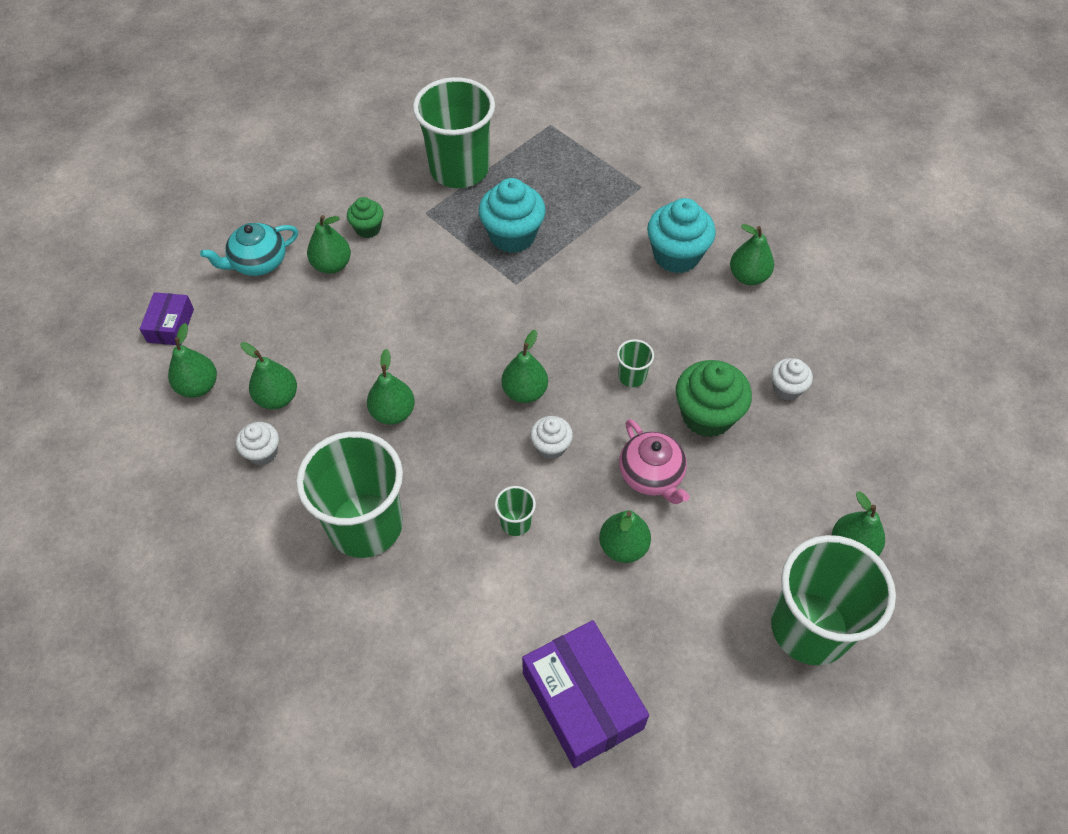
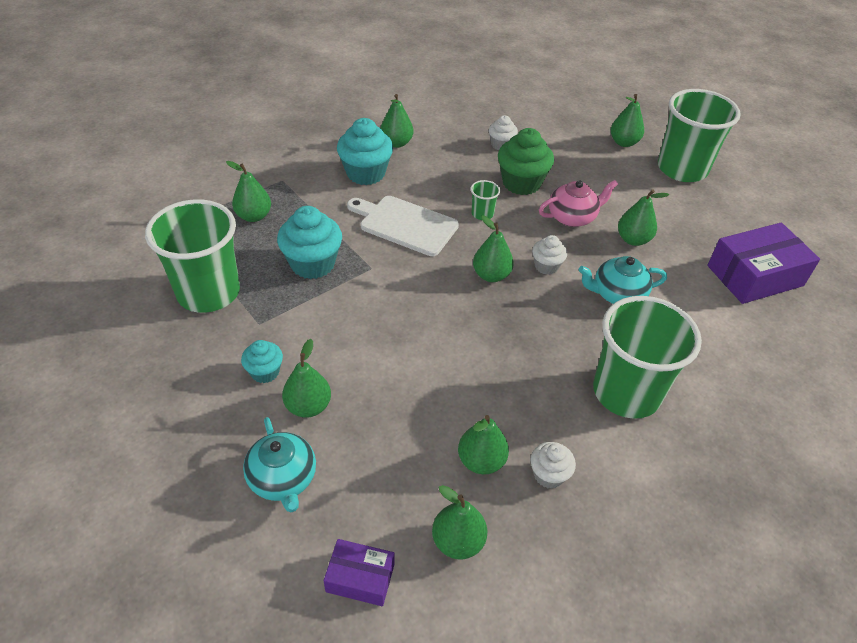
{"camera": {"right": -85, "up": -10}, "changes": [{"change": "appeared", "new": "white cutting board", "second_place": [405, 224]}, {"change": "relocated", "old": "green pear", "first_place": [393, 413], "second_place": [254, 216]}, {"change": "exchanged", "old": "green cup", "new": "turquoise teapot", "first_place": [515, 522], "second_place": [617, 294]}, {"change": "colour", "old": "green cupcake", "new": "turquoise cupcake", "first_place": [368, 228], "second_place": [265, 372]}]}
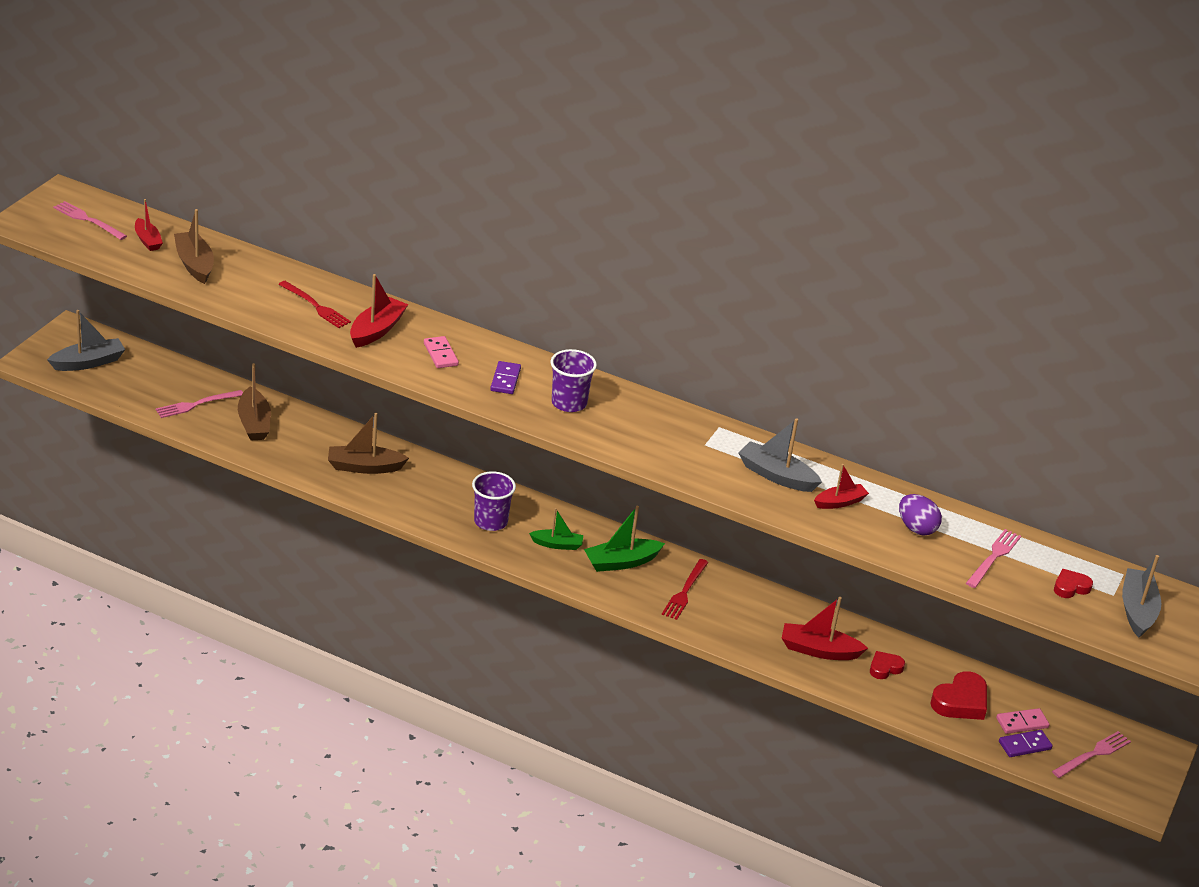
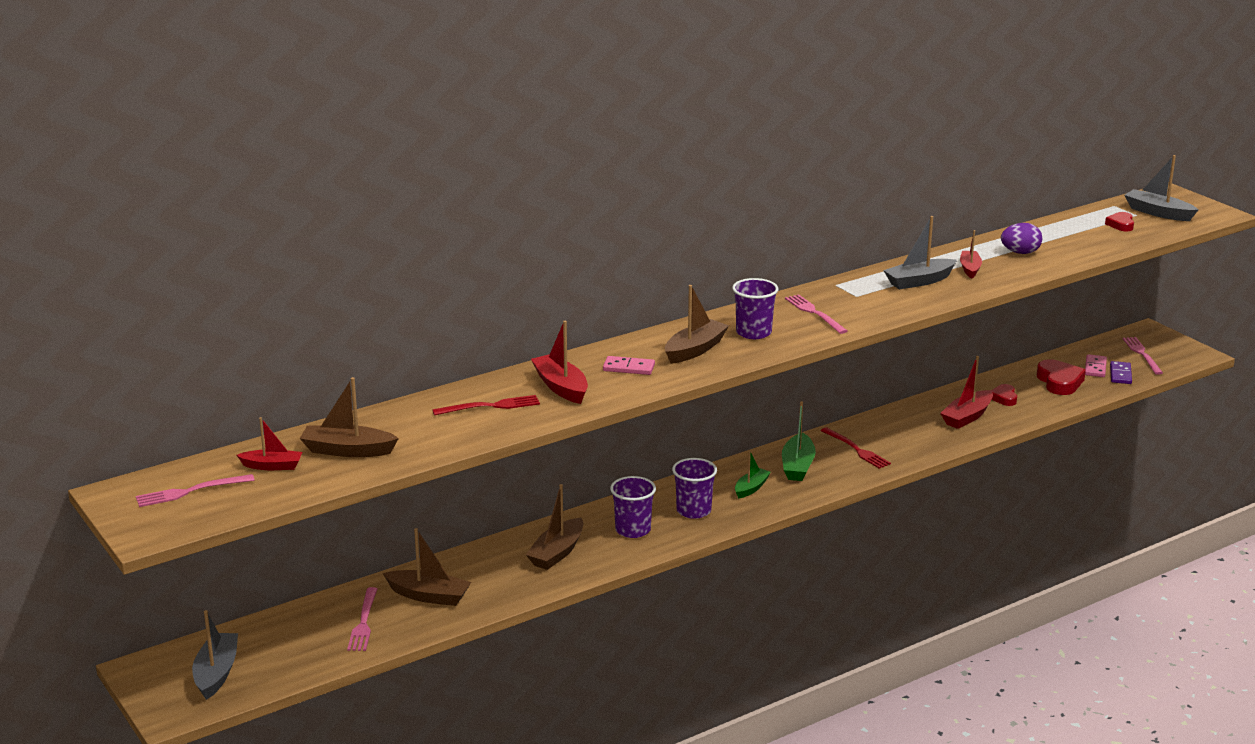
{"camera": {"right": -55, "up": -10}, "changes": [{"change": "appeared", "new": "purple cup", "second_place": [633, 530]}, {"change": "relocated", "old": "pink fork", "first_place": [994, 557], "second_place": [814, 313]}, {"change": "exchanged", "old": "purple domino", "new": "brown boat", "first_place": [505, 380], "second_place": [695, 350]}]}
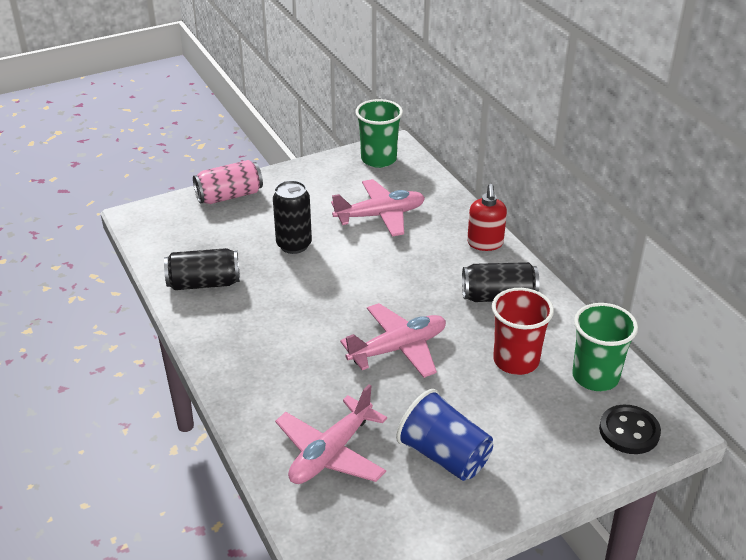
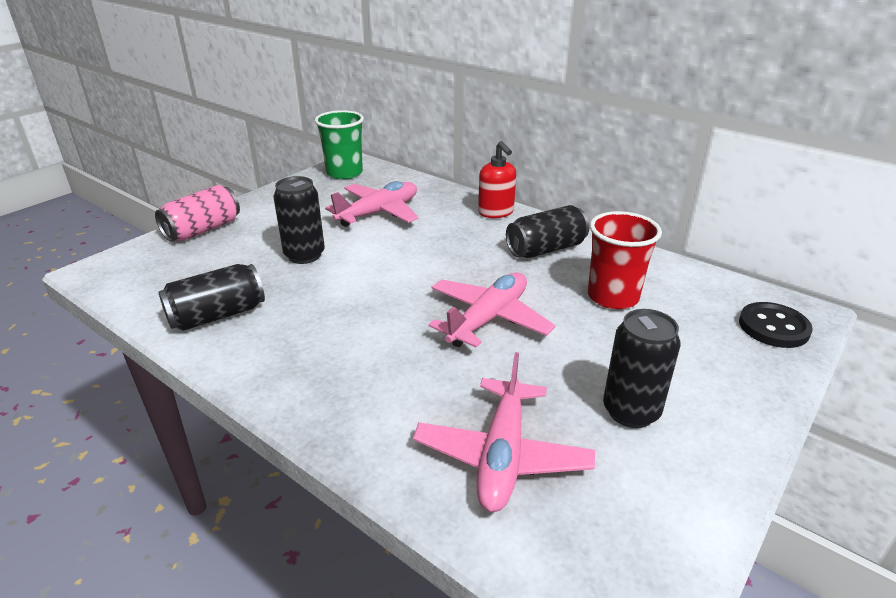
{"camera": {"right": -25, "up": -5}, "changes": [{"change": "missing", "old": "green cup", "first_place": [595, 377]}, {"change": "exchanged", "old": "blue cup", "new": "black can", "first_place": [444, 456], "second_place": [631, 411]}]}
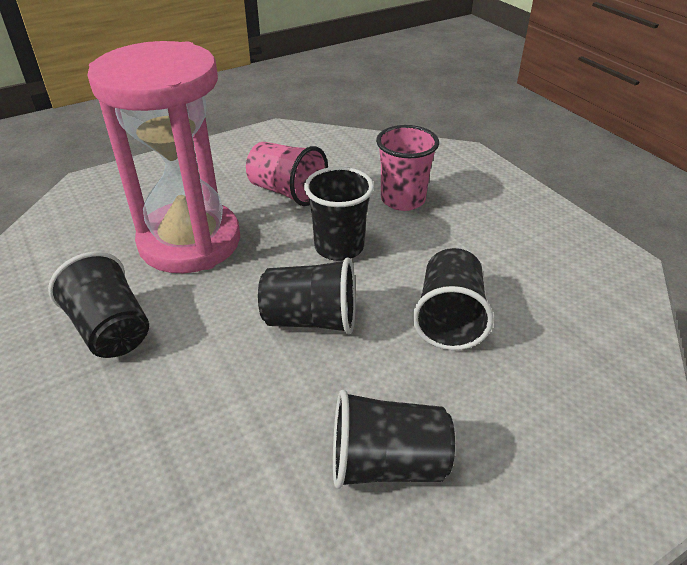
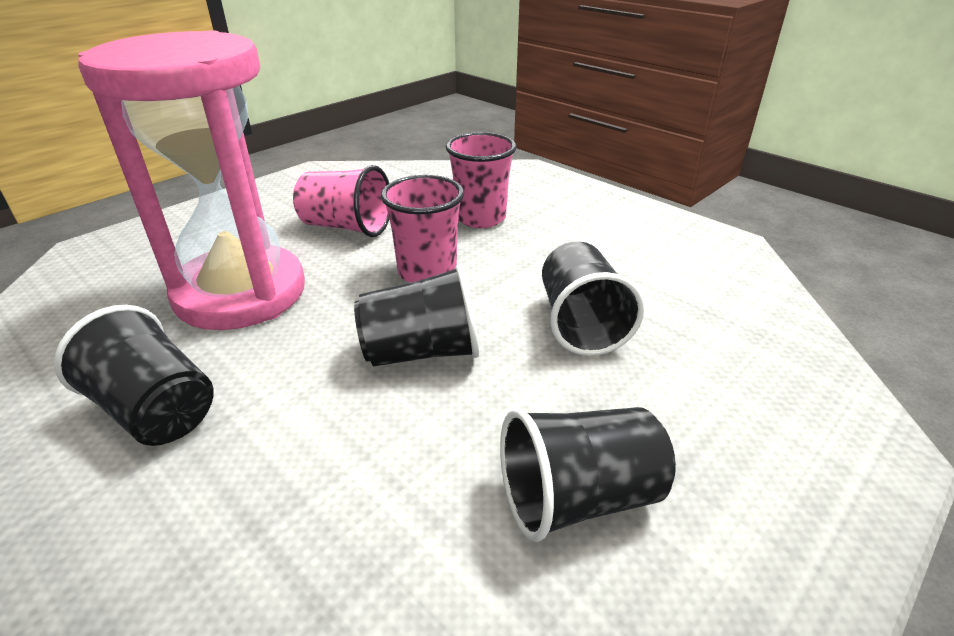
{"camera": {"right": -15, "up": -5}, "changes": [{"change": "colour", "old": "black cup", "new": "pink cup", "first_place": [339, 247], "second_place": [427, 272]}]}
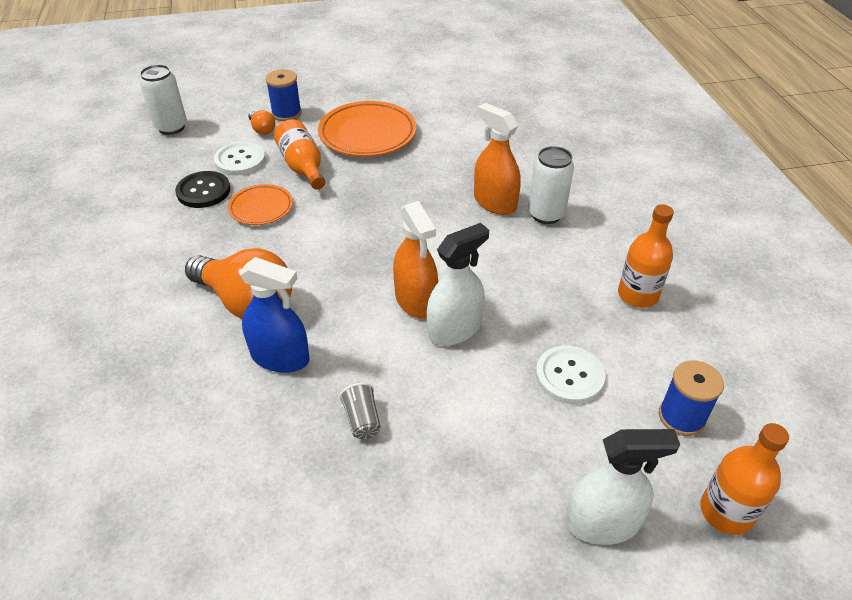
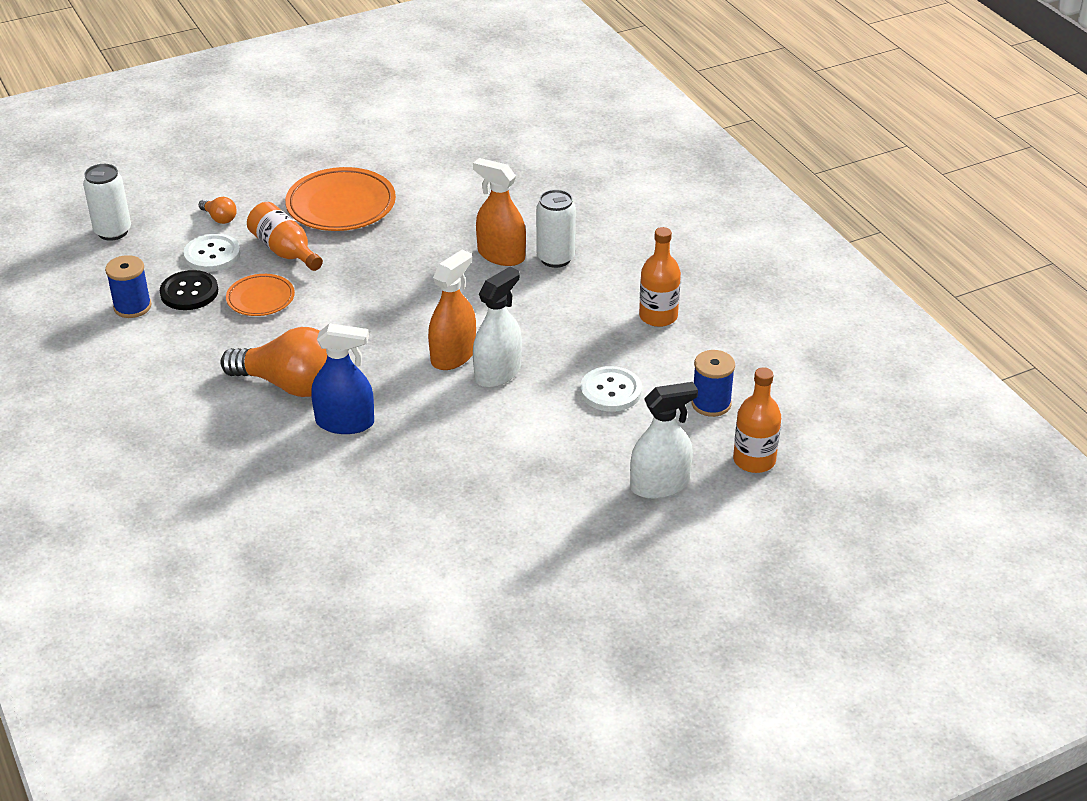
{"camera": {"right": -15, "up": -5}, "changes": [{"change": "missing", "old": "grey cup", "first_place": [362, 420]}, {"change": "relocated", "old": "blue spool", "first_place": [286, 113], "second_place": [132, 307]}, {"change": "spun", "old": "orange spray bottle", "first_place": [416, 300], "second_place": [453, 355], "degrees": -105}]}
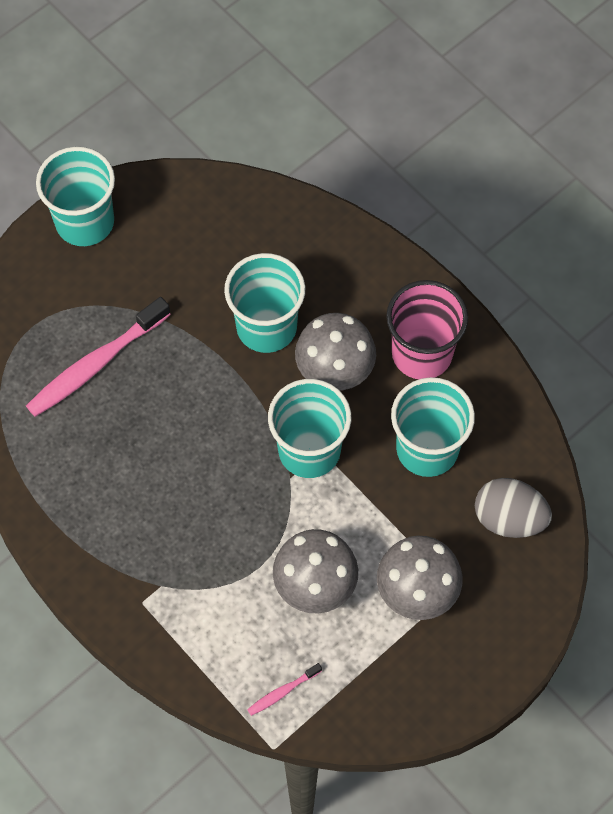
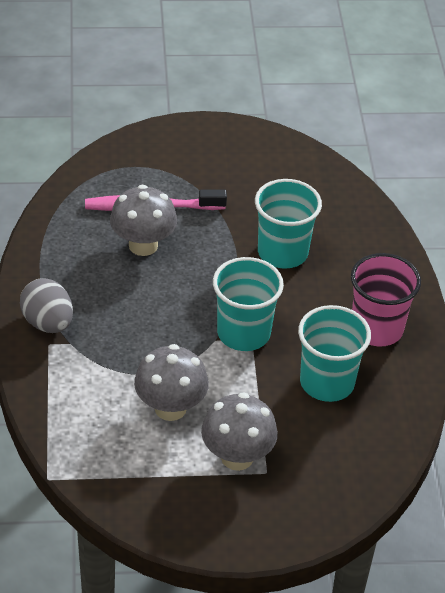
{"camera": {"right": 35, "up": -20}, "changes": [{"change": "missing", "old": "turquoise cup", "first_place": [85, 222]}, {"change": "missing", "old": "pink toothbrush", "first_place": [282, 692]}, {"change": "relocated", "old": "grey mushroom", "first_place": [334, 372], "second_place": [143, 245]}, {"change": "relocated", "old": "grey egg", "first_place": [509, 518], "second_place": [48, 323]}]}
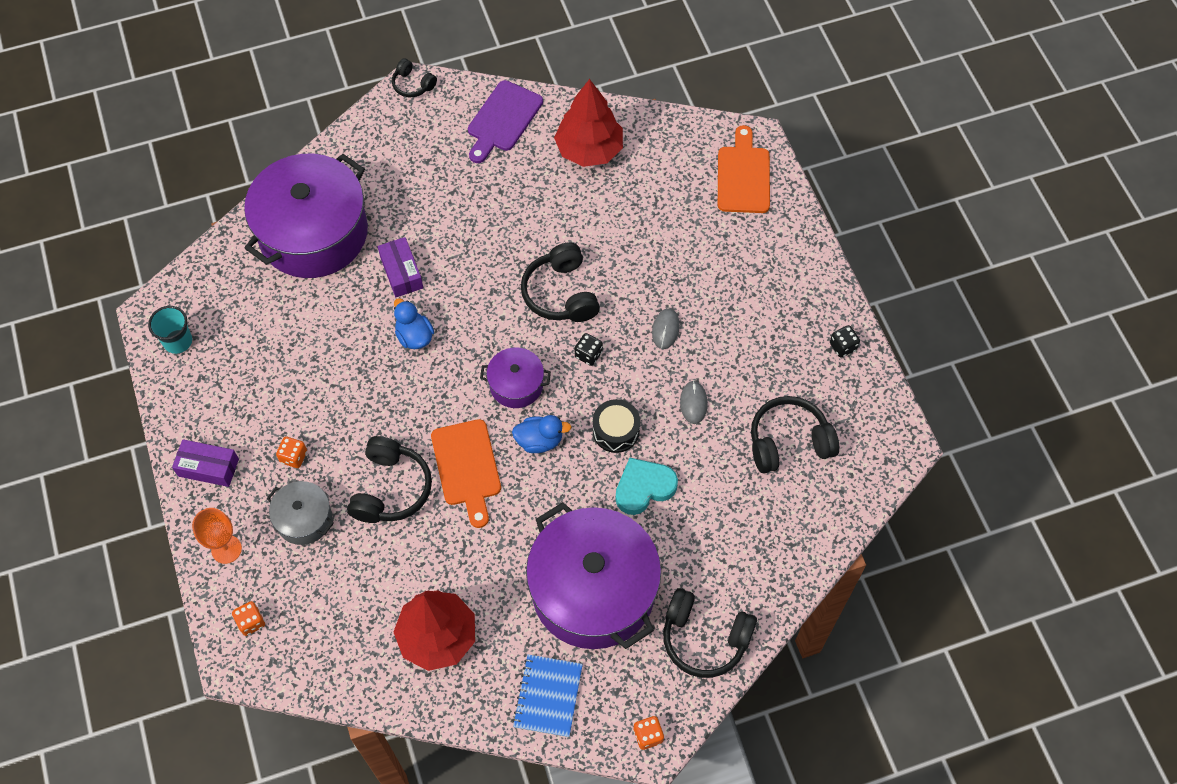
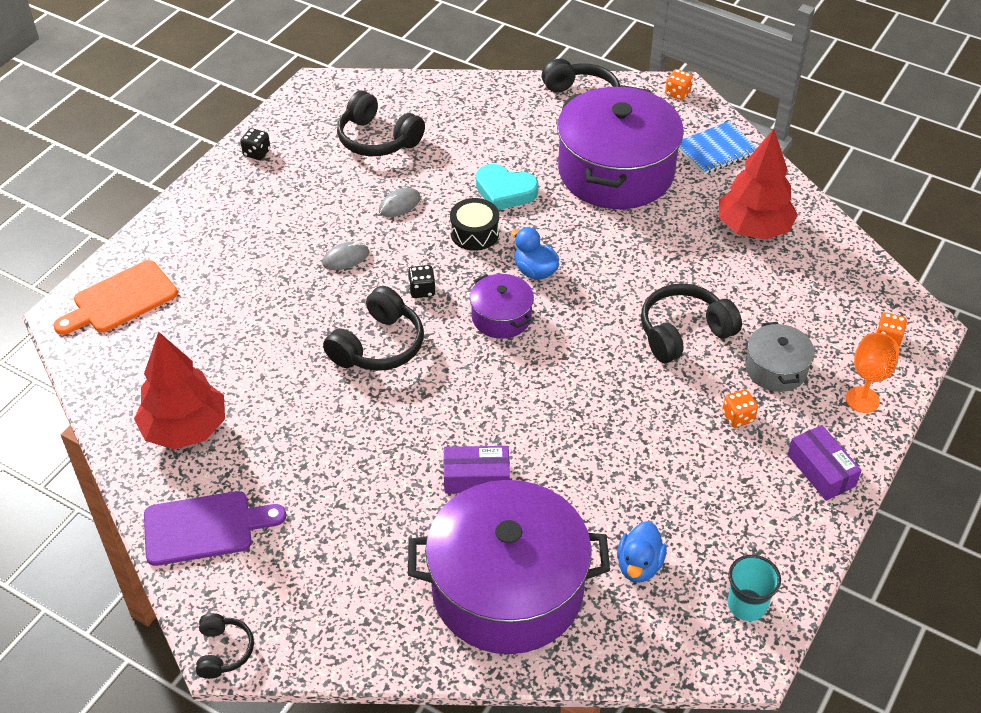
{"camera": {"right": -130, "up": -15}, "changes": [{"change": "missing", "old": "orange cutting board", "first_place": [467, 467]}, {"change": "relocated", "old": "blue duck", "first_place": [414, 336], "second_place": [639, 565]}, {"change": "spun", "old": "purple box", "first_place": [401, 272], "second_place": [476, 477], "degrees": 60}]}
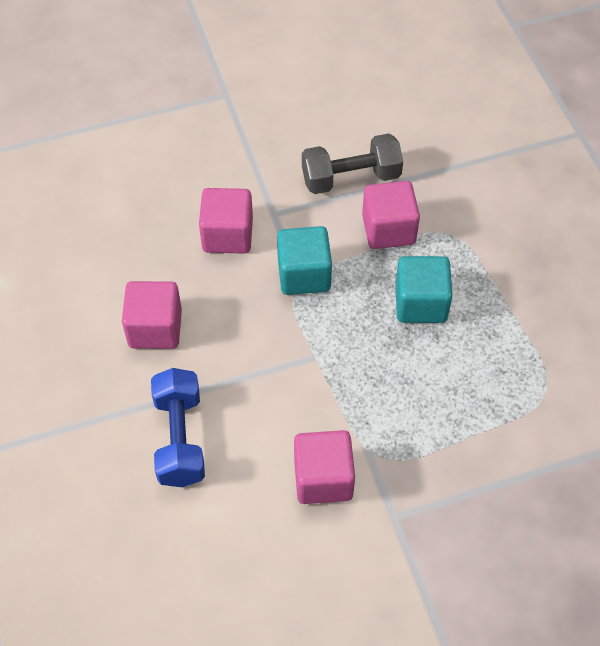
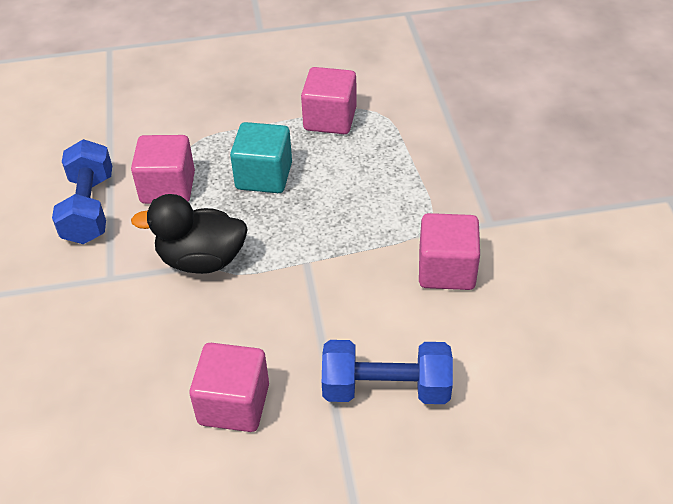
{"camera": {"right": -80, "up": -10}, "changes": [{"change": "relocated", "old": "pink cube", "first_place": [227, 235], "second_place": [330, 119]}, {"change": "exchanged", "old": "turquoise cube", "new": "black duck", "first_place": [304, 274], "second_place": [201, 260]}, {"change": "colour", "old": "grey dumbbell", "new": "blue dumbbell", "first_place": [351, 178], "second_place": [89, 208]}]}
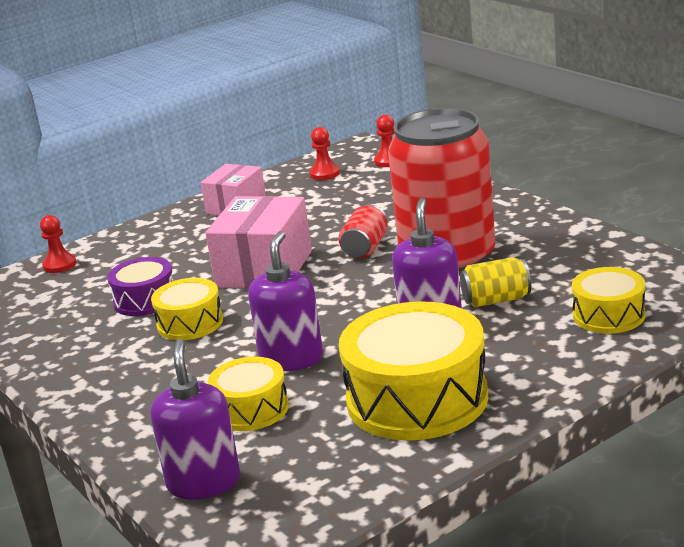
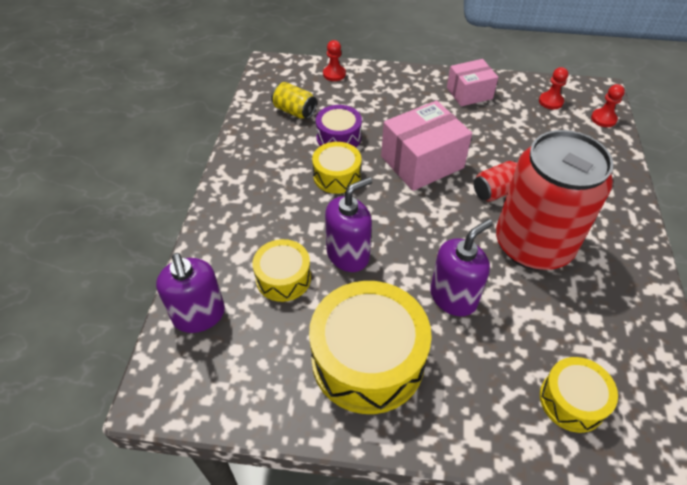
{"camera": {"right": 40, "up": 25}, "changes": [{"change": "relocated", "old": "yellow can", "first_place": [496, 300], "second_place": [294, 111]}, {"change": "spun", "old": "purple soap dispenser", "first_place": [203, 482], "second_place": [199, 315], "degrees": 120}]}
